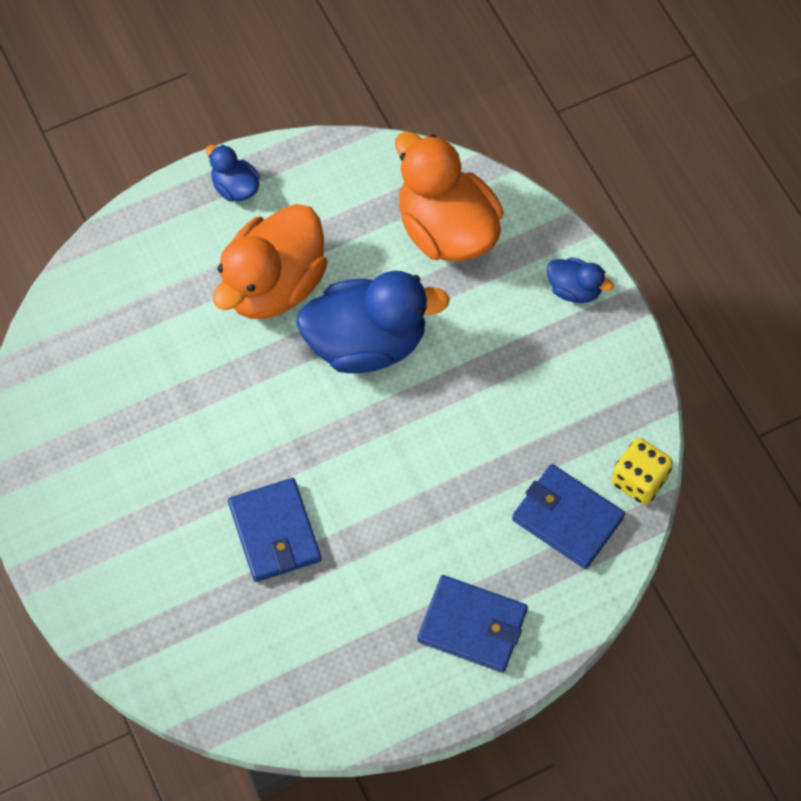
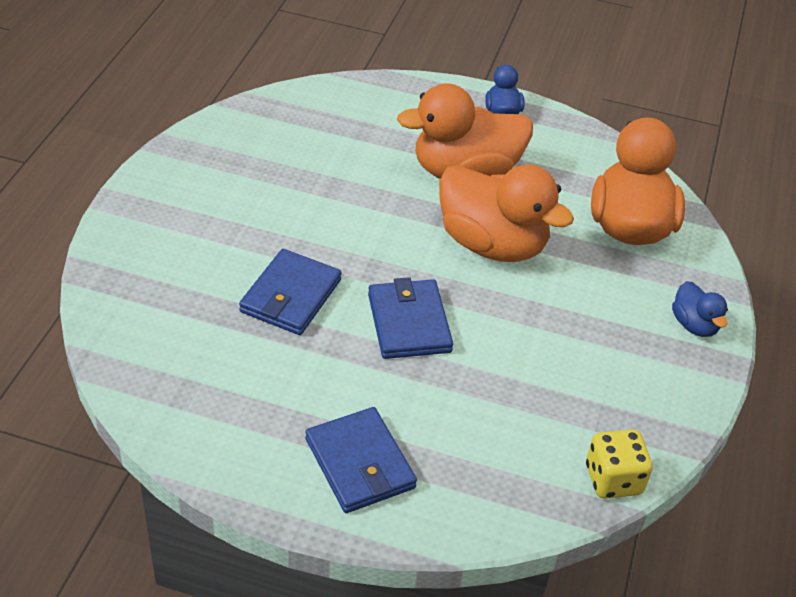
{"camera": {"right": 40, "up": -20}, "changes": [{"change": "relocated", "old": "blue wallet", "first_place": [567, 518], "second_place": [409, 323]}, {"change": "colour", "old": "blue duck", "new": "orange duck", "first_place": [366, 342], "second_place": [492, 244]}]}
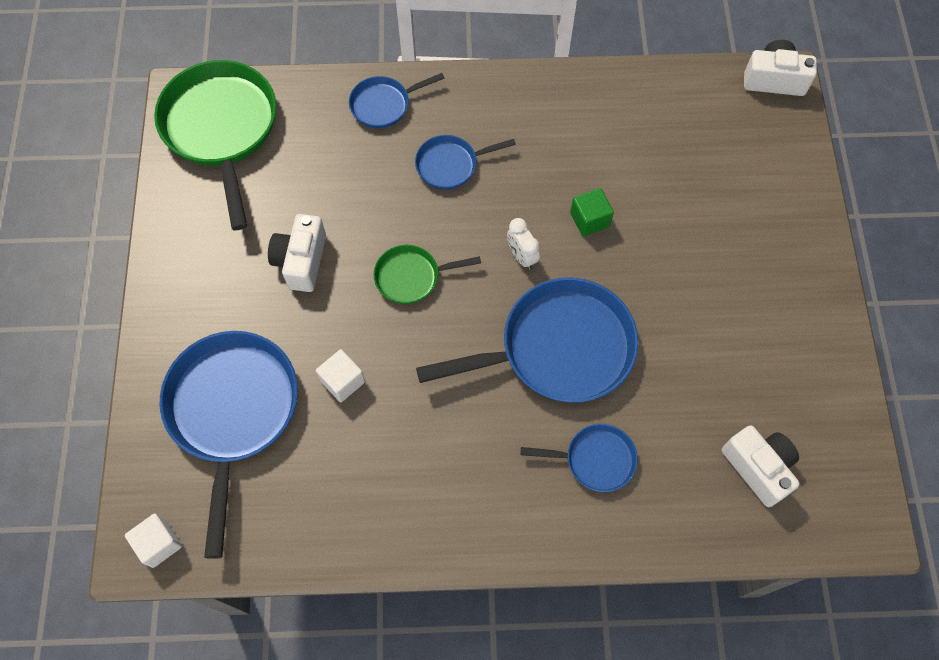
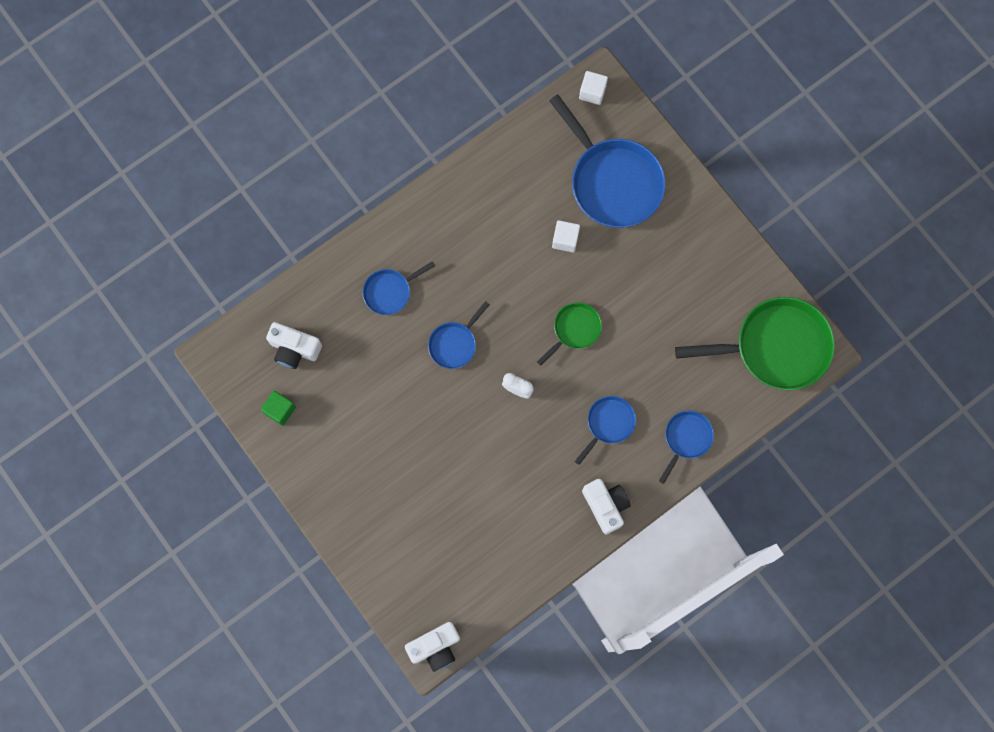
{"camera": {"right": 145, "up": 10}, "changes": [{"change": "relocated", "old": "white camera", "first_place": [301, 261], "second_place": [605, 506]}, {"change": "relocated", "old": "green cube", "first_place": [589, 220], "second_place": [280, 410]}, {"change": "spun", "old": "green pan", "first_place": [222, 129], "second_place": [775, 347], "degrees": -45}, {"change": "size", "old": "blue pan", "first_place": [558, 348], "second_place": [454, 344], "factor": 0.5}]}
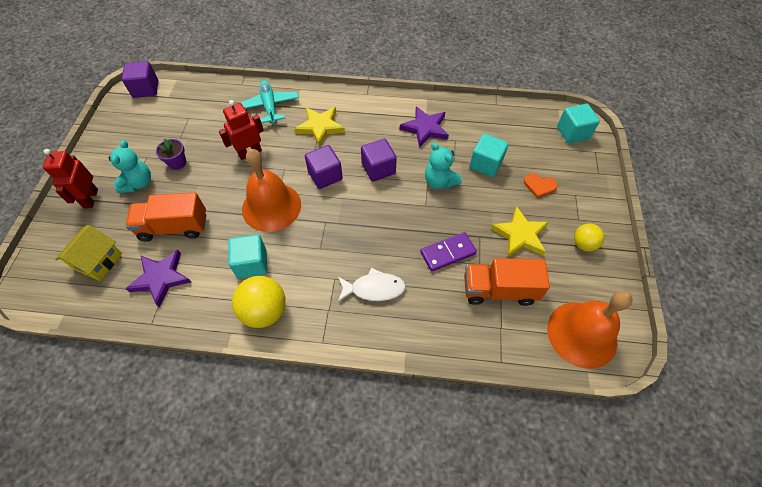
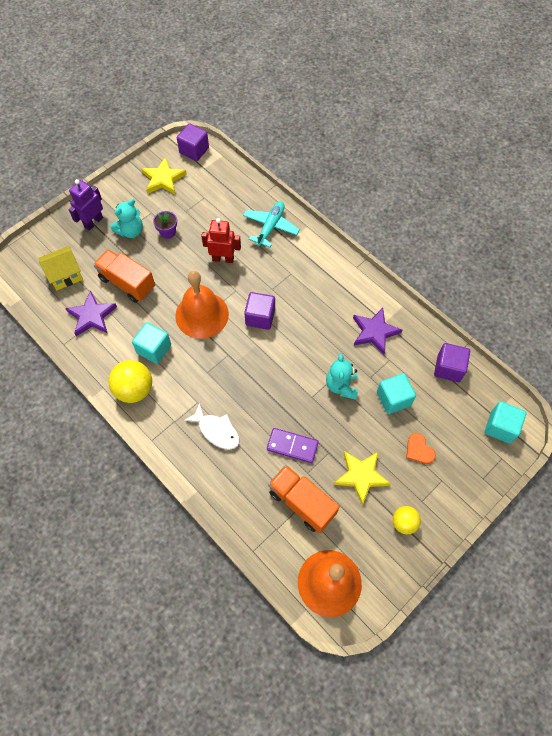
{"camera": {"right": 40, "up": 5}, "changes": [{"change": "relocated", "old": "yellow star", "first_place": [320, 127], "second_place": [163, 179]}, {"change": "relocated", "old": "purple cube", "first_place": [378, 169], "second_place": [448, 368]}, {"change": "colour", "old": "red robot", "new": "purple robot", "first_place": [90, 198], "second_place": [93, 222]}]}
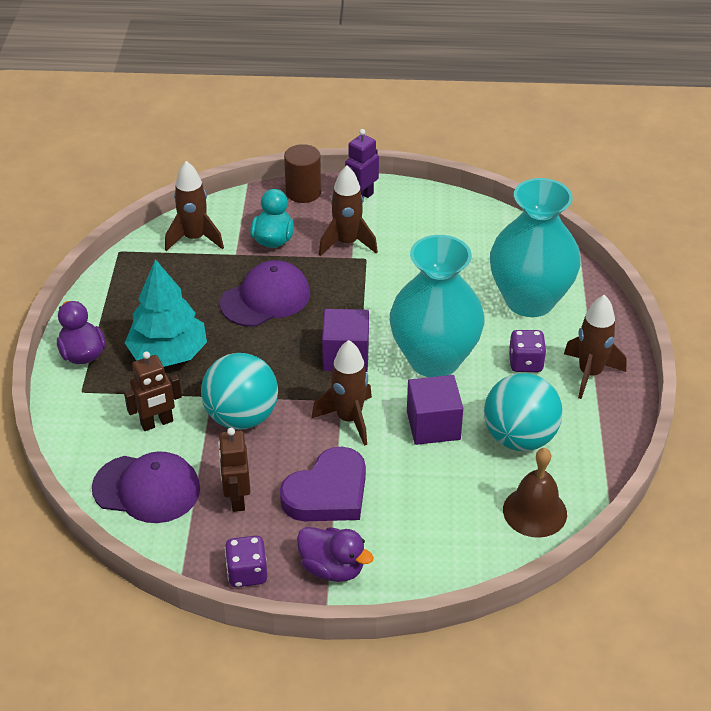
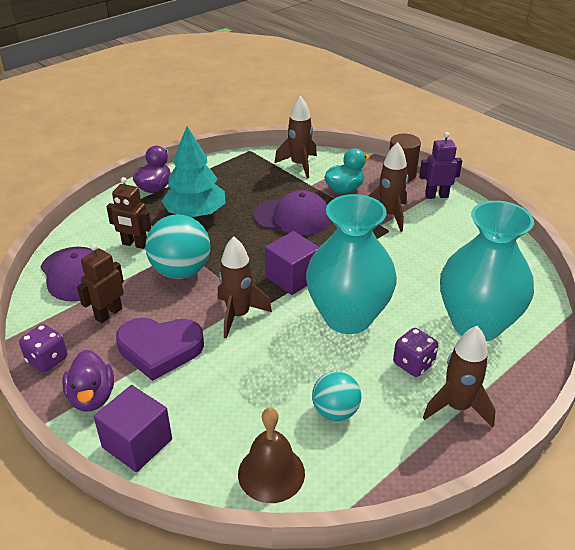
{"camera": {"right": 45, "up": -5}, "changes": [{"change": "relocated", "old": "purple cube", "first_place": [433, 425], "second_place": [137, 443]}, {"change": "size", "old": "turquoise ball", "first_place": [519, 438], "second_place": [335, 411], "factor": 0.62}]}
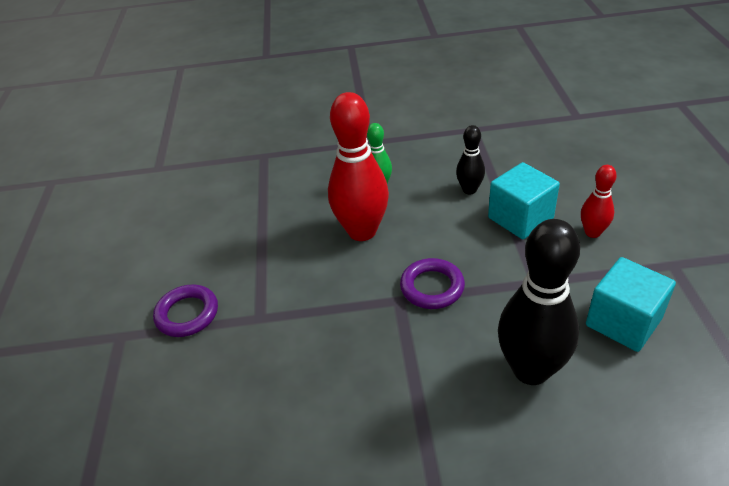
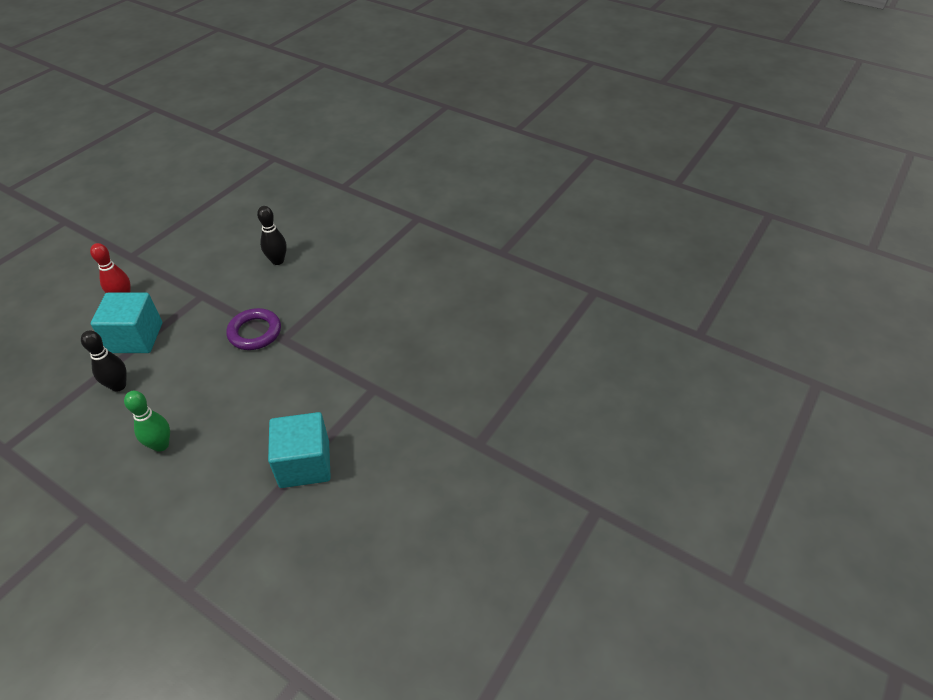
{"camera": {"right": -145, "up": 5}, "changes": [{"change": "missing", "old": "purple ring", "first_place": [187, 314]}, {"change": "missing", "old": "red bowling pin", "first_place": [362, 231]}, {"change": "relocated", "old": "turquoise cube", "first_place": [623, 322], "second_place": [304, 464]}, {"change": "size", "old": "black bowling pin", "first_place": [531, 370], "second_place": [277, 261], "factor": 0.51}]}
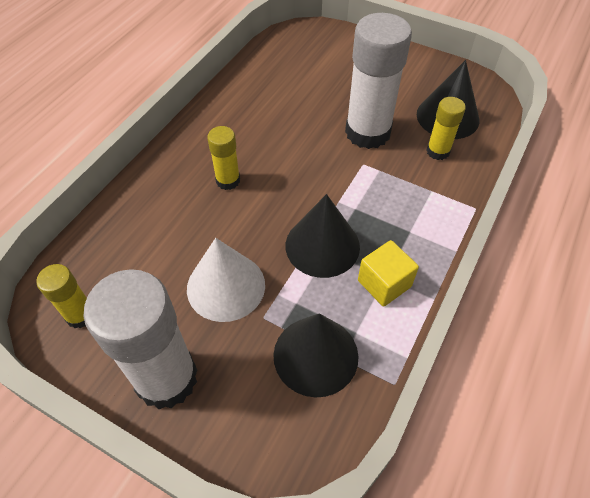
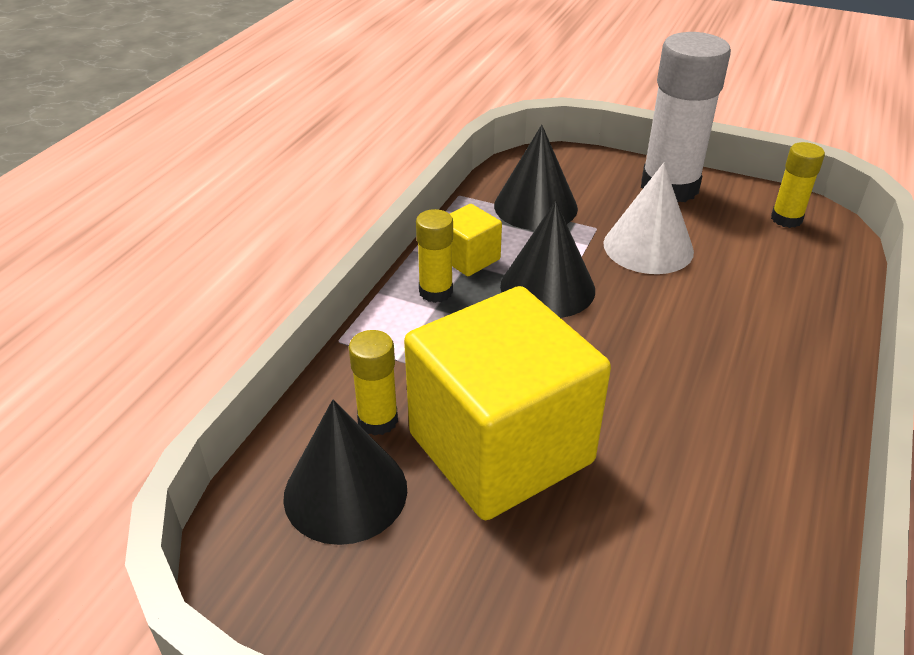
{"camera": {"right": 175, "up": -15}, "changes": [{"change": "relocated", "old": "yellow glue stick", "first_place": [228, 180], "second_place": [435, 292]}, {"change": "exchanged", "old": "white glue stick", "new": "yellow cube", "first_place": [367, 132], "second_place": [500, 448]}]}
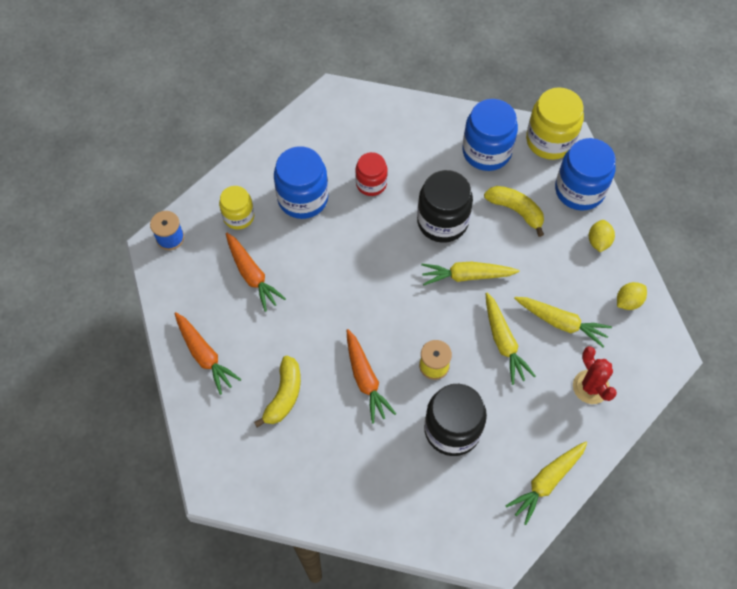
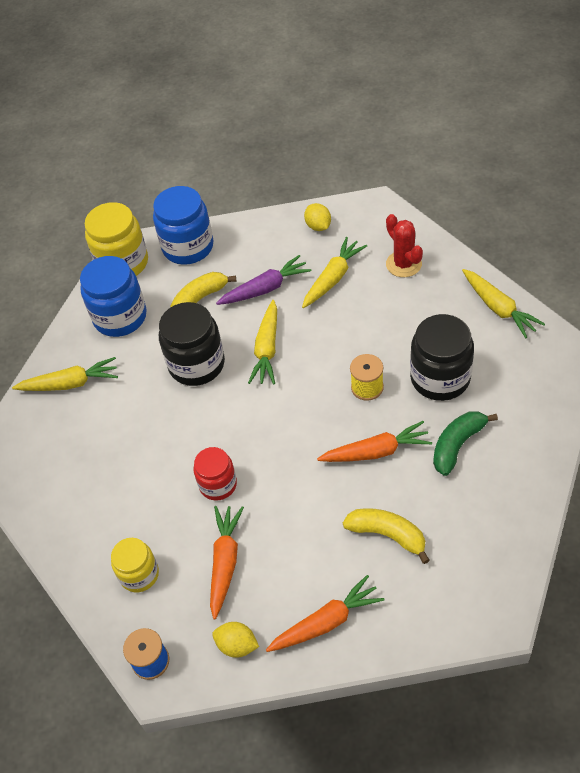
{"camera": {"right": -75, "up": -10}, "changes": [{"change": "missing", "old": "blue jar", "first_place": [303, 198]}, {"change": "appeared", "new": "purple carrot", "second_place": [265, 288]}, {"change": "appeared", "new": "green banana", "second_place": [457, 445]}, {"change": "relocated", "old": "red jar", "first_place": [371, 183], "second_place": [218, 484]}, {"change": "relocated", "old": "yellow carrot", "first_place": [503, 342], "second_place": [70, 383]}, {"change": "relocated", "old": "yellow lemon", "first_place": [598, 241], "second_place": [237, 645]}, {"change": "spun", "old": "orange carrot", "first_place": [252, 275], "second_place": [225, 562], "degrees": -60}, {"change": "spun", "old": "red cactus", "first_place": [590, 387], "second_place": [403, 264], "degrees": 75}]}
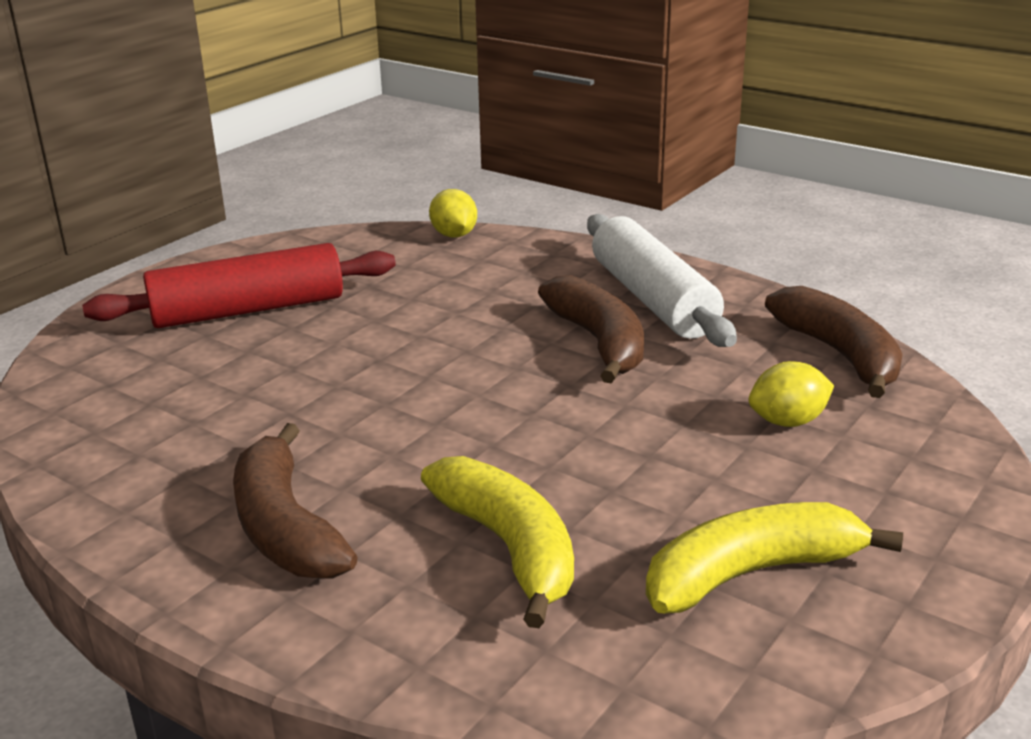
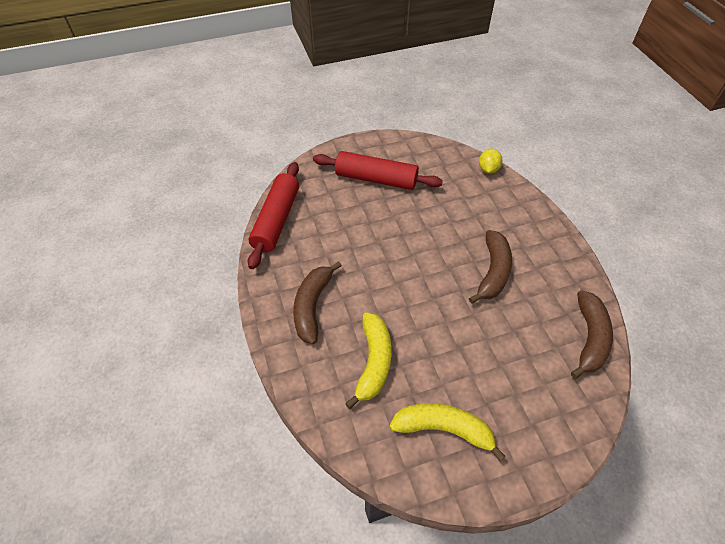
{"camera": {"right": 35, "up": 25}, "changes": [{"change": "missing", "old": "white rolling pin", "first_place": [653, 299]}, {"change": "missing", "old": "yellow lemon", "first_place": [788, 421]}, {"change": "appeared", "new": "red rolling pin", "second_place": [276, 220]}]}
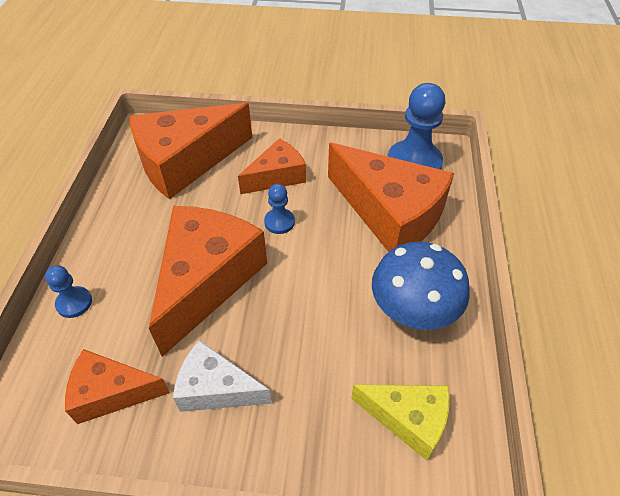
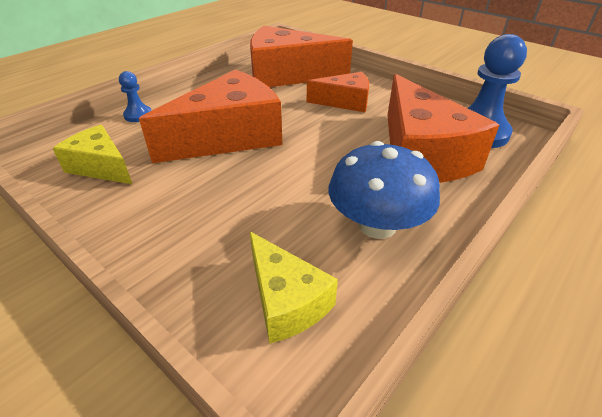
{"camera": {"right": 35, "up": -10}, "changes": [{"change": "missing", "old": "white cheese", "first_place": [216, 388]}, {"change": "missing", "old": "blue pawn", "first_place": [279, 222]}, {"change": "colour", "old": "orange cheese", "new": "yellow cheese", "first_place": [111, 393], "second_place": [101, 167]}]}
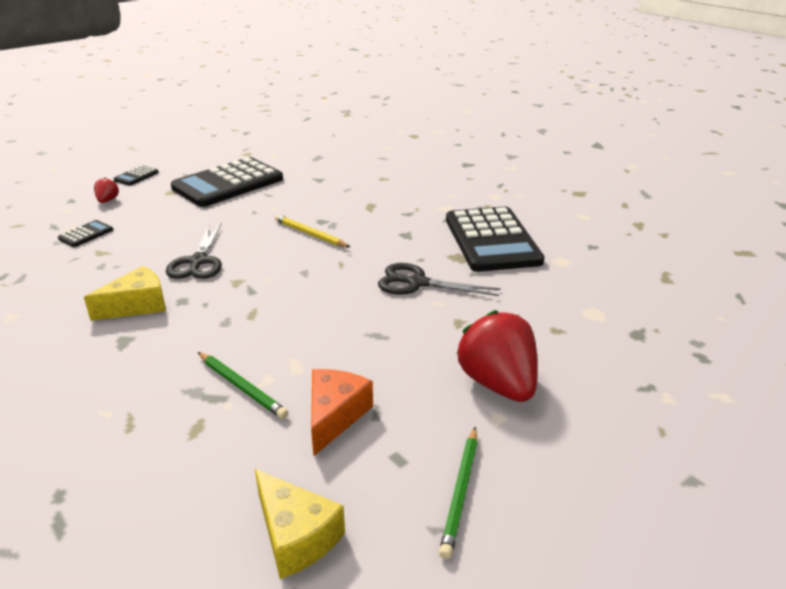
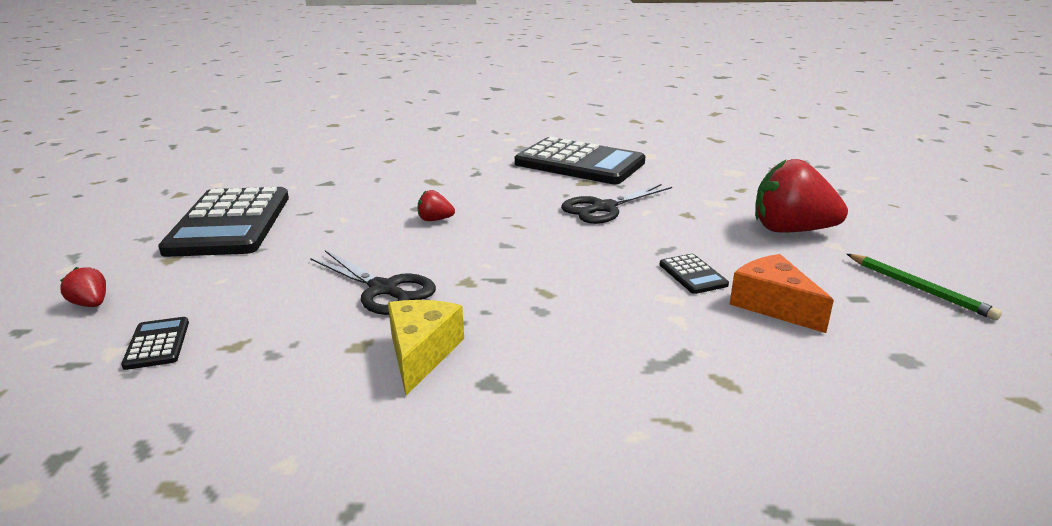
{"camera": {"right": -50, "up": -5}, "changes": [{"change": "missing", "old": "green pencil", "first_place": [241, 387]}, {"change": "missing", "old": "yellow cheese", "first_place": [295, 536]}, {"change": "relocated", "old": "black calculator", "first_place": [136, 176], "second_place": [692, 275]}, {"change": "exchanged", "old": "yellow pencil", "new": "red strawberry", "first_place": [310, 234], "second_place": [435, 220]}]}
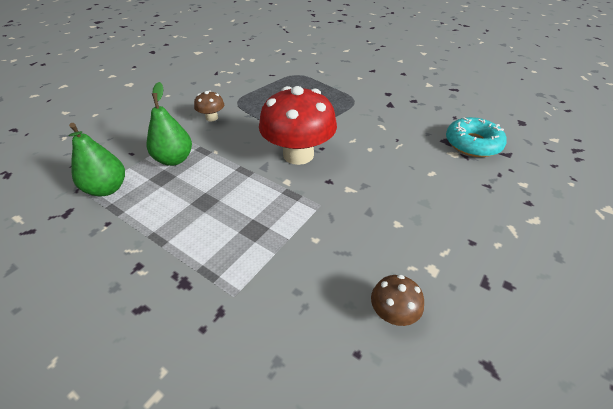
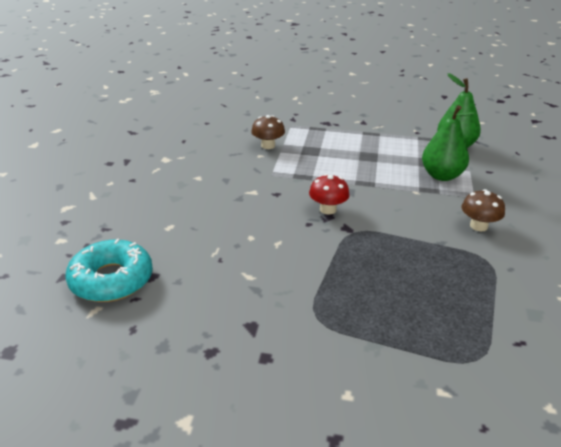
{"camera": {"right": 155, "up": -10}, "changes": [{"change": "relocated", "old": "brown mushroom", "first_place": [393, 313], "second_place": [268, 145]}, {"change": "size", "old": "red mushroom", "first_place": [298, 155], "second_place": [328, 209], "factor": 0.45}]}
